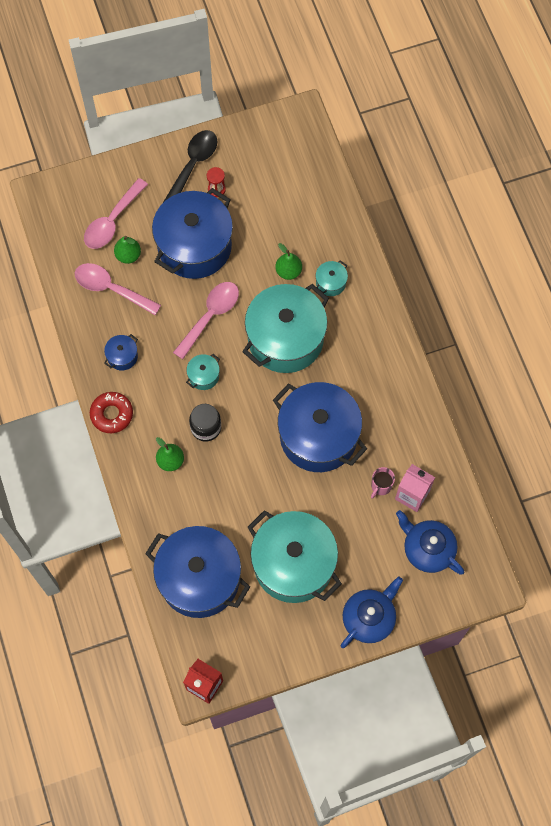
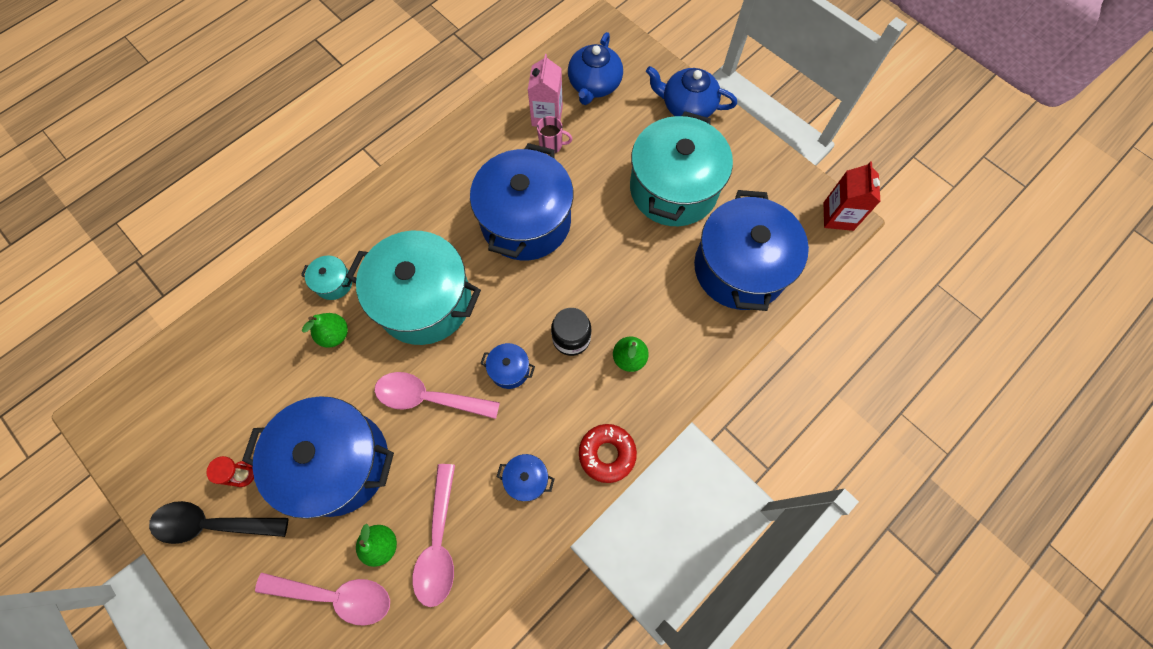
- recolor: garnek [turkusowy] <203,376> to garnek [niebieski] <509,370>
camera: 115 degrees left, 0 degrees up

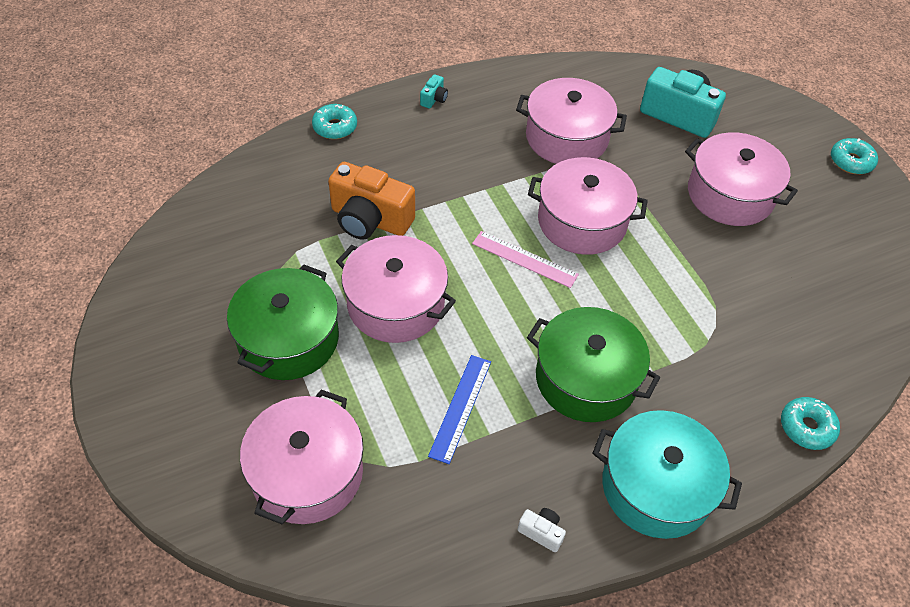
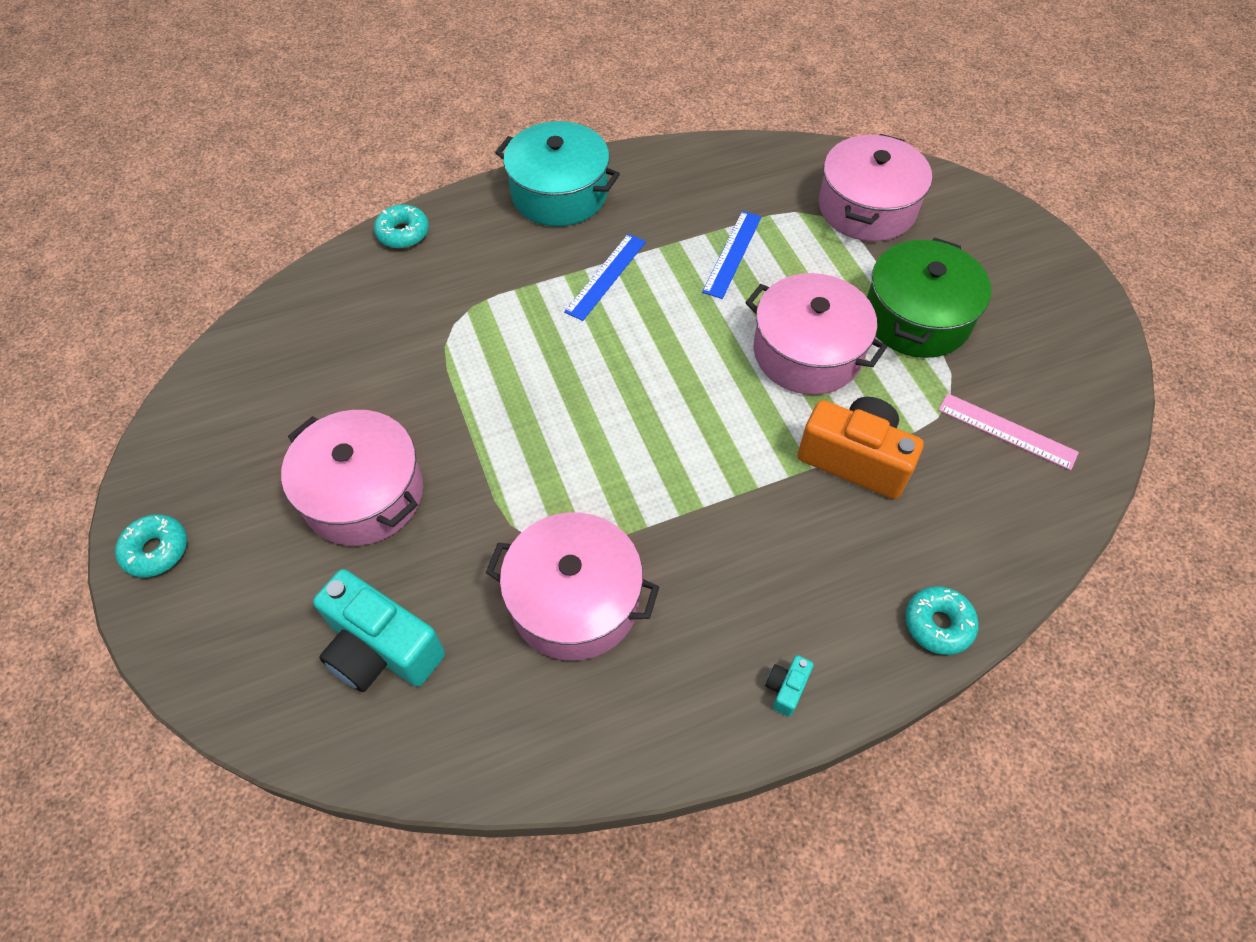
- delete: garnek [różowy] <582,221>
- move: linijka [różowy] <524,259> to <1007,431>
- replace: garnek [zielony] <586,379> to linijka [niebieski] <606,276>
- delete: aparat fotograficzny [biały] <541,532>
camera: 175 degrees left, 5 degrees up

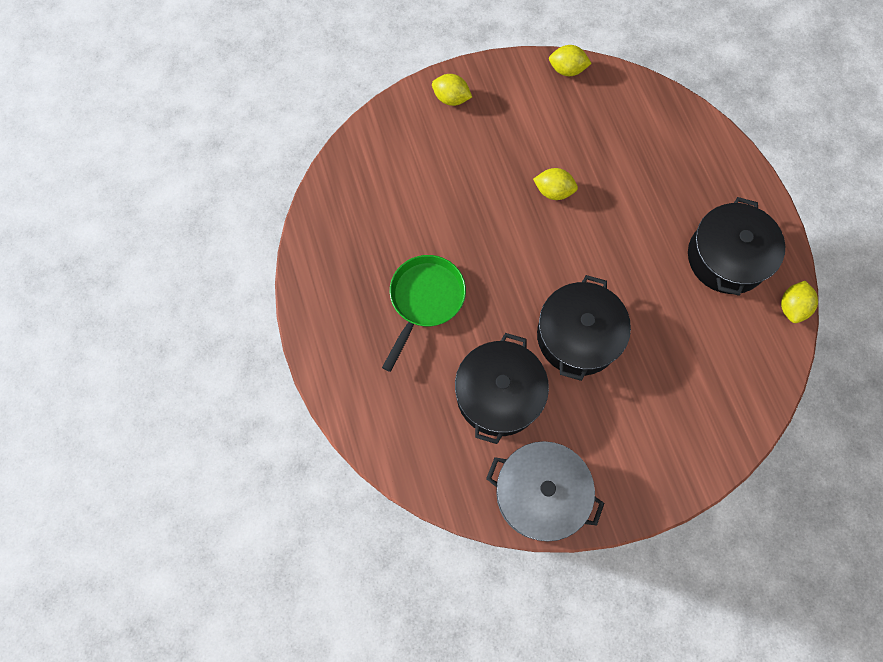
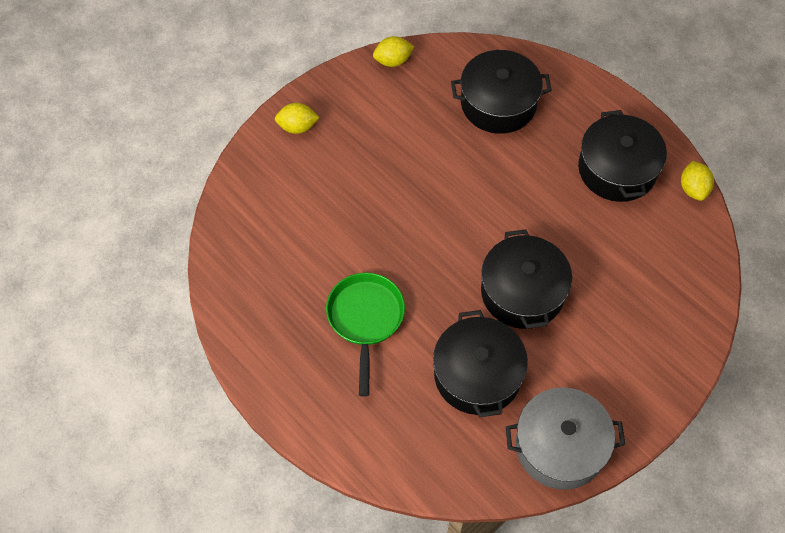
- delete: cytryna [żółty] <553,191>
- insert: garnek [czarny] <498,103>
camera: 25 degrees left, 10 degrees down

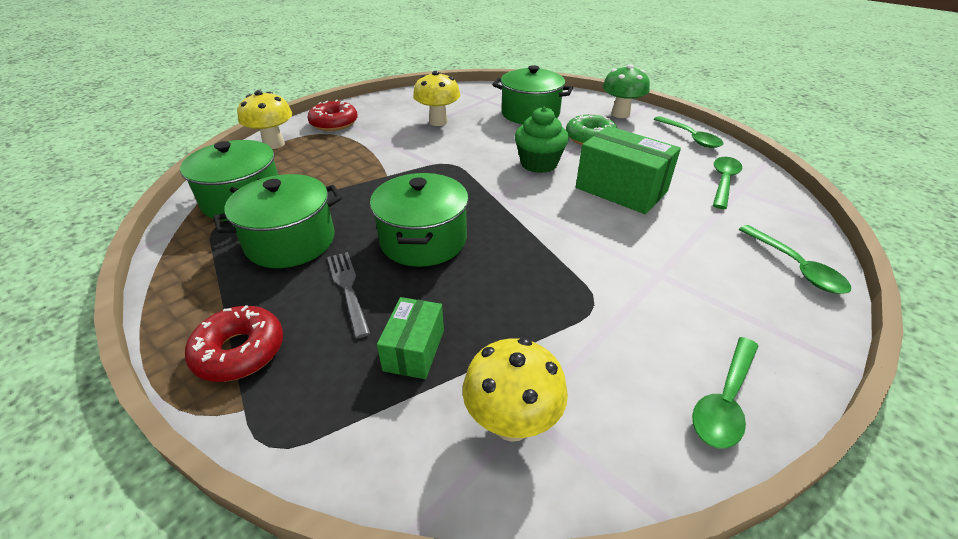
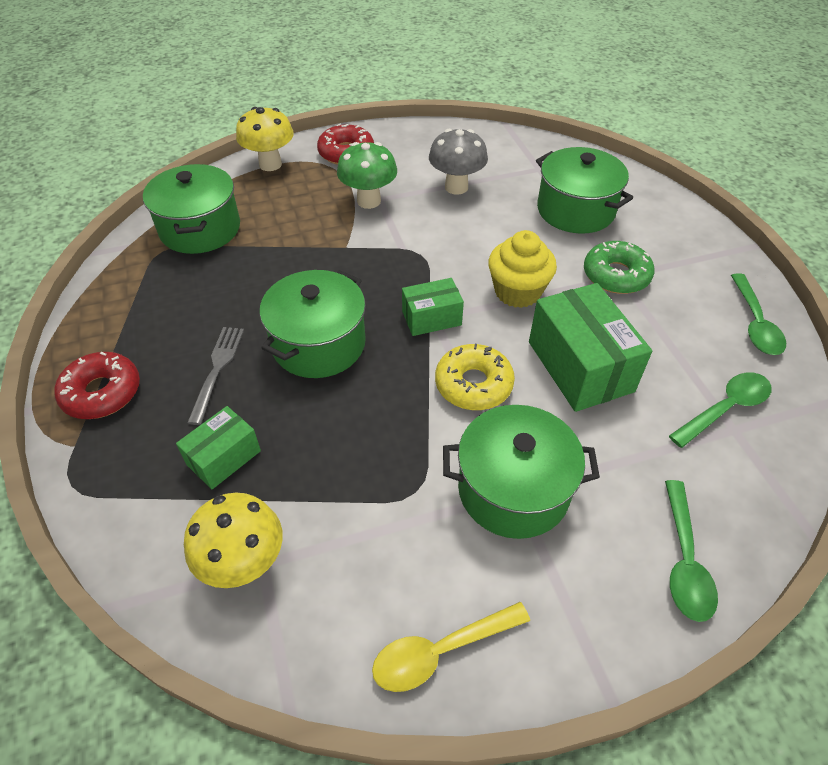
- move: grzyb [zielony] <620,114> to <369,201>
- recolor: grzyb [żółty] <438,122> to grzyb [szary] <456,187>
- recolor: muffinka [zielony] <539,164> to muffinka [żółty] <517,292>
- move: garnek [zielony] <291,241> to <513,489>
- recolor: łyżka [zielony] <724,401> to łyżka [żółty] <440,651>
- insert: pudełko [zielony] <431,318>
- insert: donut [żółty] <473,384>
camera: 30 degrees right, 10 degrees up

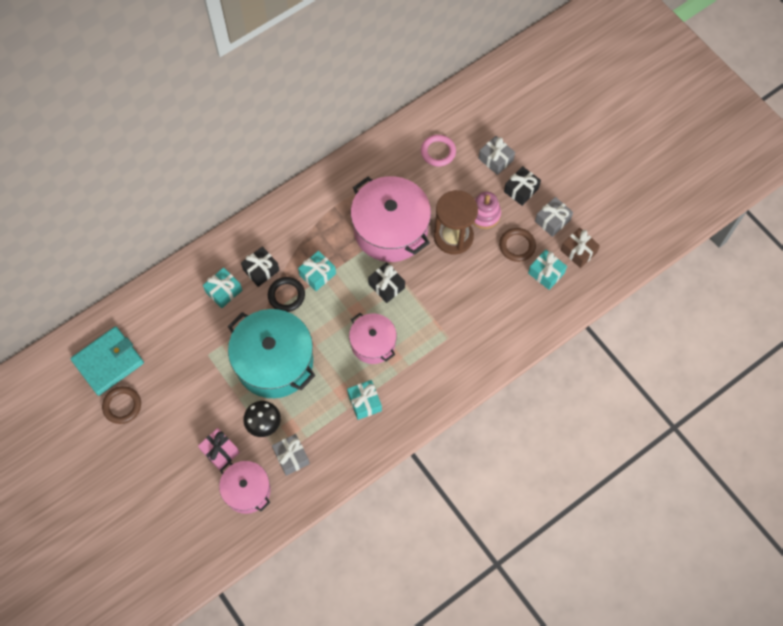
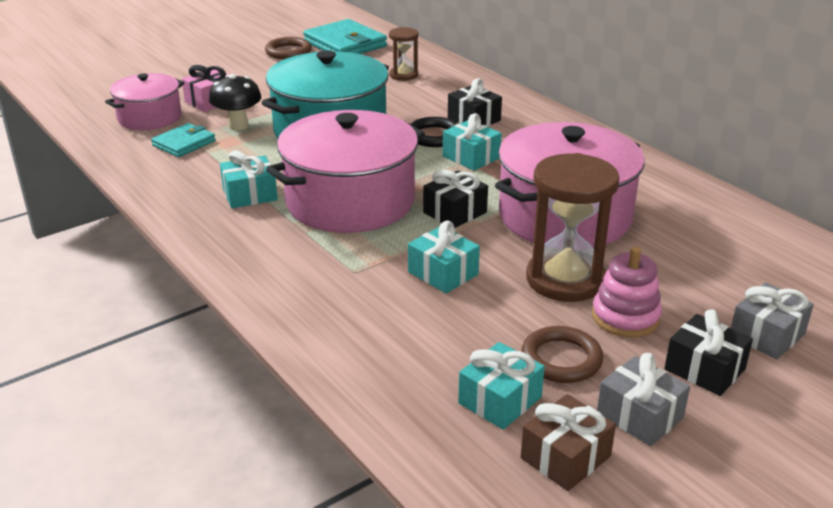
- delete: pierścień [różowy] <438,152>
- move: prezent [turkusowy] <224,291> to <443,273>
- resize: garnek [różowy] <373,343> = <350,201> x1.74
- replace: prezent [szary] <291,457> to portfel [turkusowy] <184,143>
- insert: klepsydra [brązowy] <403,75>
camera: 90 degrees right, 35 degrees down

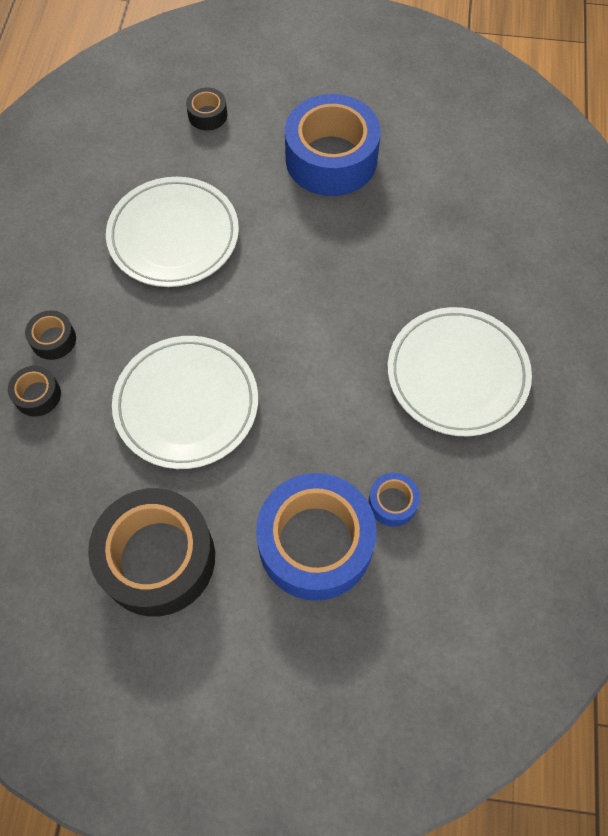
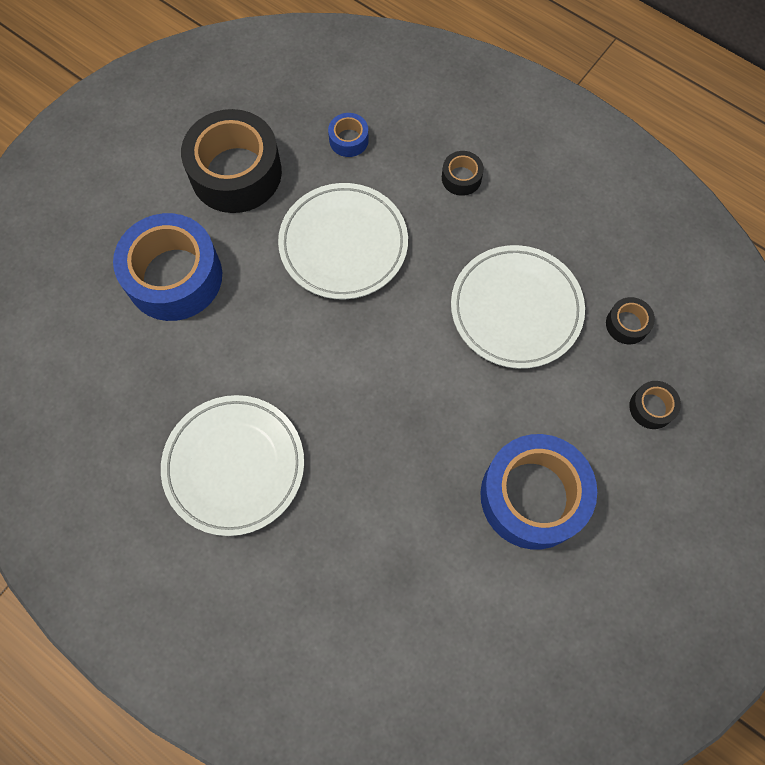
- move: taśma klejąca [czarny] <37,395> to <627,324>
- move: taśma klejąca [niebieski] <392,502> to <348,140>
camera: 120 degrees right, 5 degrees up

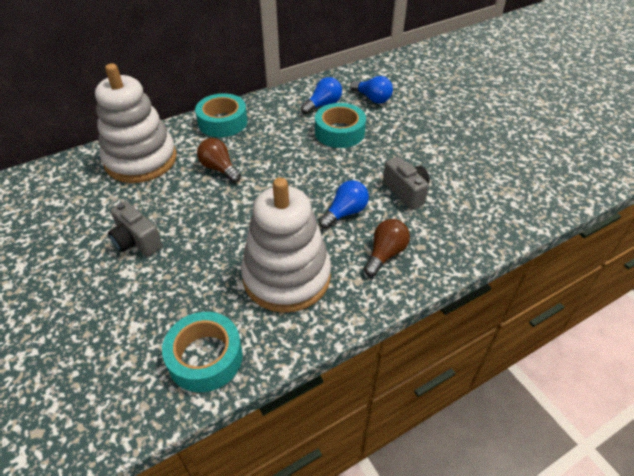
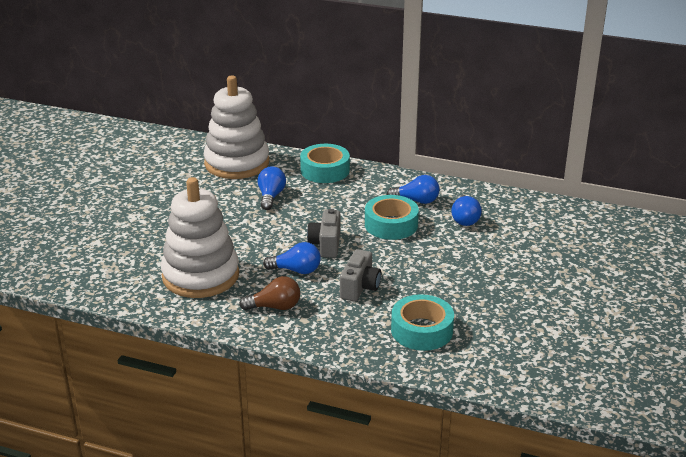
- recolor: żarówka [brązowy] <219,169> to żarówka [niebieski] <271,196>
- move: aparat fotograficzny [szary] <136,241> to <326,244>
- move: taśma klejąca [turkusowy] <205,357> to <421,330>
camera: 50 degrees right, 15 degrees down

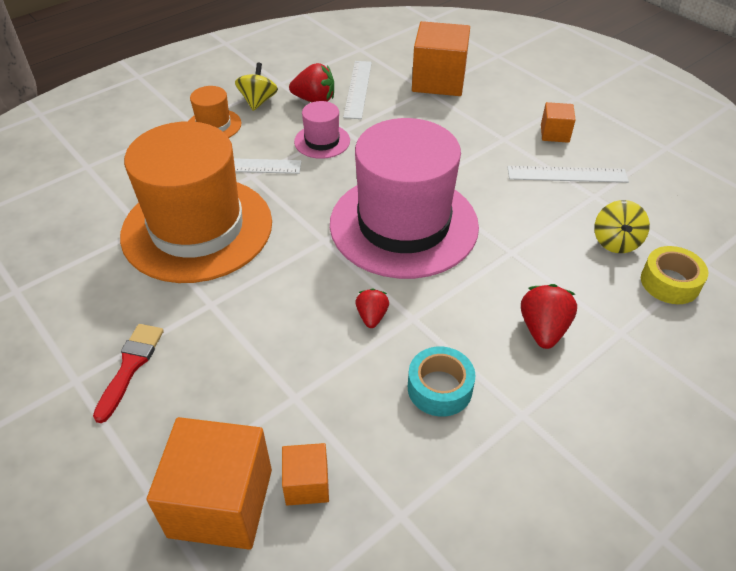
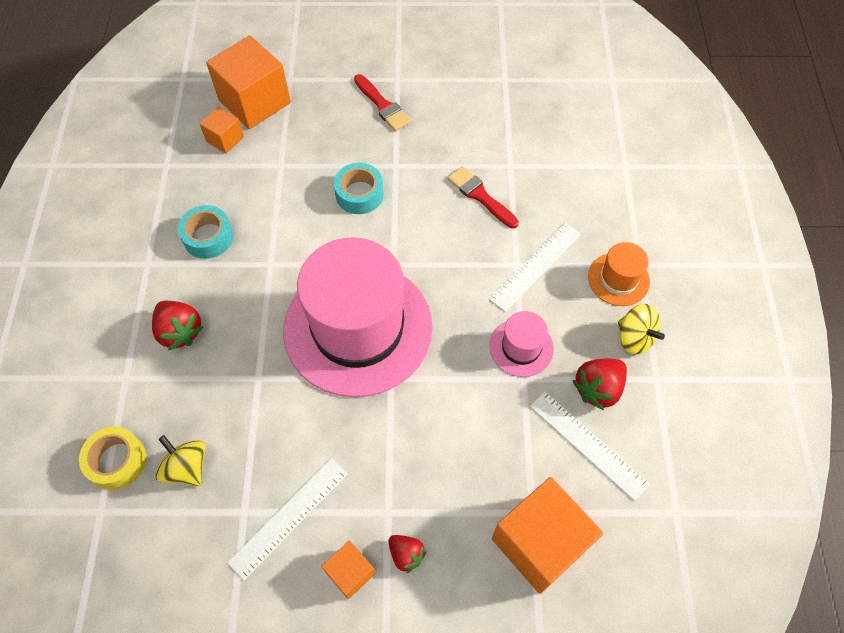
- replace: kapelusz [pomarańczowy] <197,228> to pędzel [czerwony] <480,196>
- move: truskawka [czerwony] <372,316> to <406,554>
- insert: taśma klejąca [turkusowy] <359,194>
camera: 130 degrees right, 15 degrees up

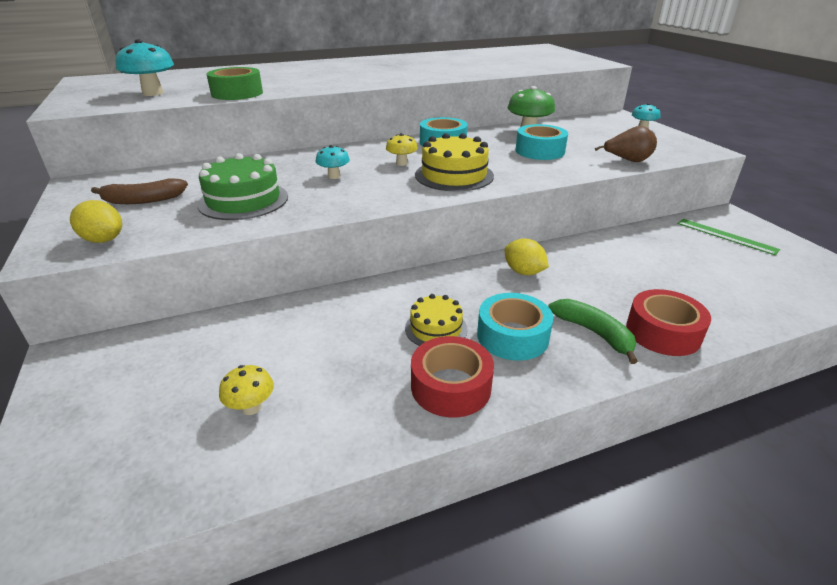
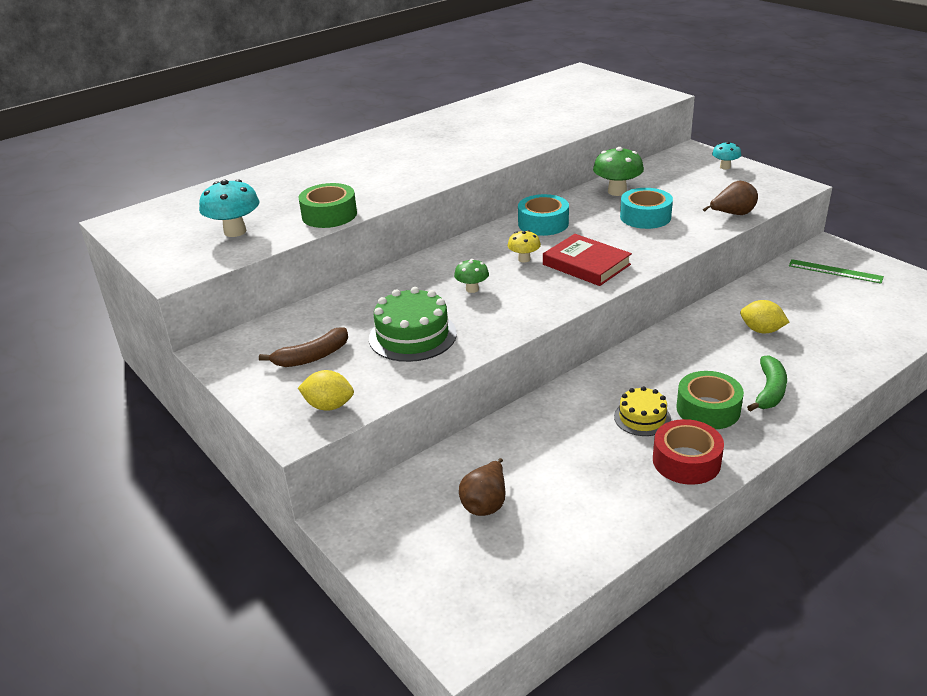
- replace: tort [żółty] <454,175> to książka [czerwony] <586,264>
- recolor: grzyb [turkusowy] <334,176> to grzyb [zielony] <472,289>
- move: cytryna [żółty] <523,272> to <761,330>
- delete: taśma klejąca [czerwony] <663,332>
- recolor: taśma klejąca [turkusowy] <512,336> to taśma klejąca [zielony] <708,409>
- rotate: banan [zielony] <594,333> = <769,391> 75 degrees clockwise
- delete: grzyb [żółty] <251,407>
- insert: gruszka [brązowy] <485,503>
camera: 15 degrees left, 0 degrees up

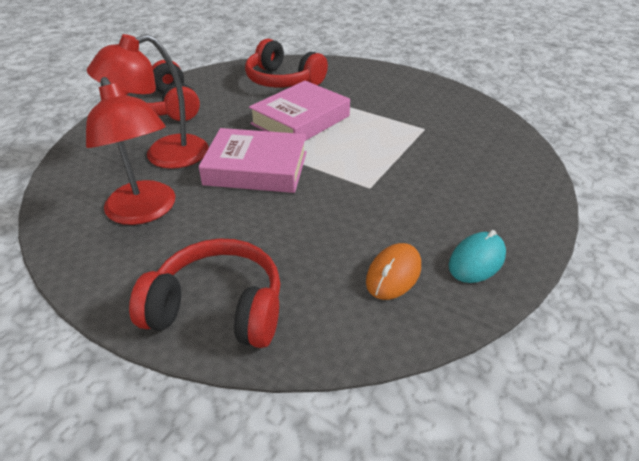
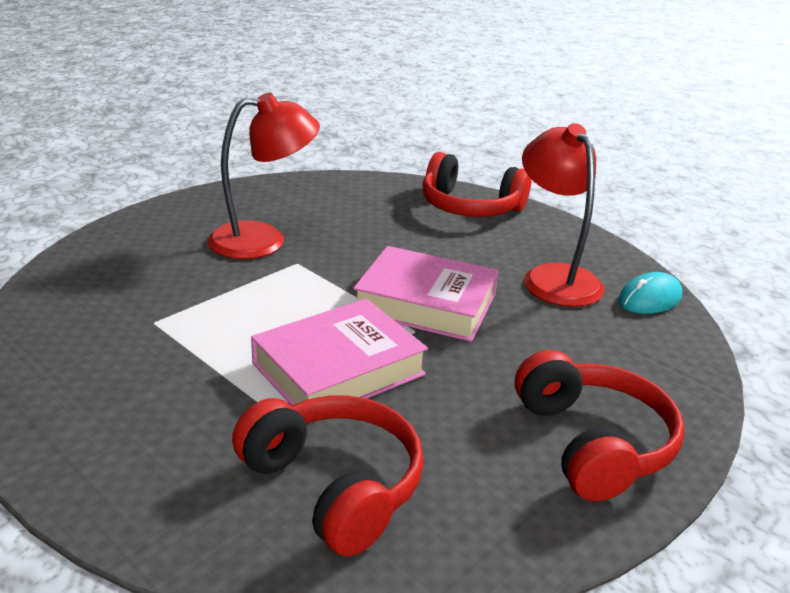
- move: lampka [czerwony] <164,155> to <263,240>
- move: myszka [turkusowy] <476,260> to <649,299>
- delete: myszka [pomarańczowy] <393,274>
camera: 170 degrees left, 10 degrees down

